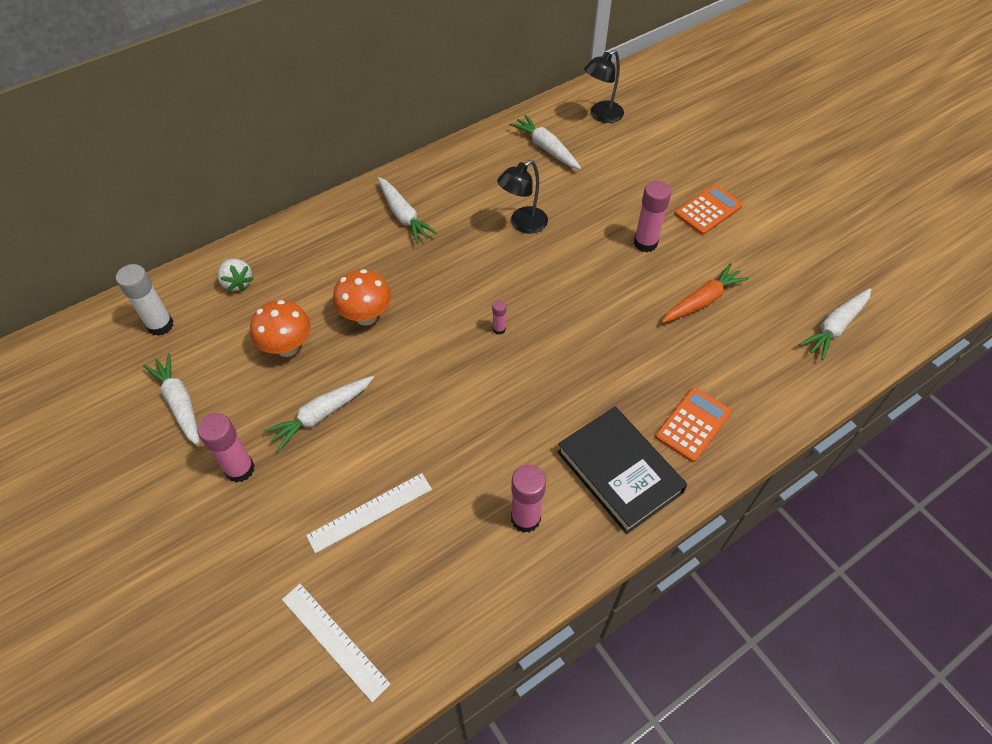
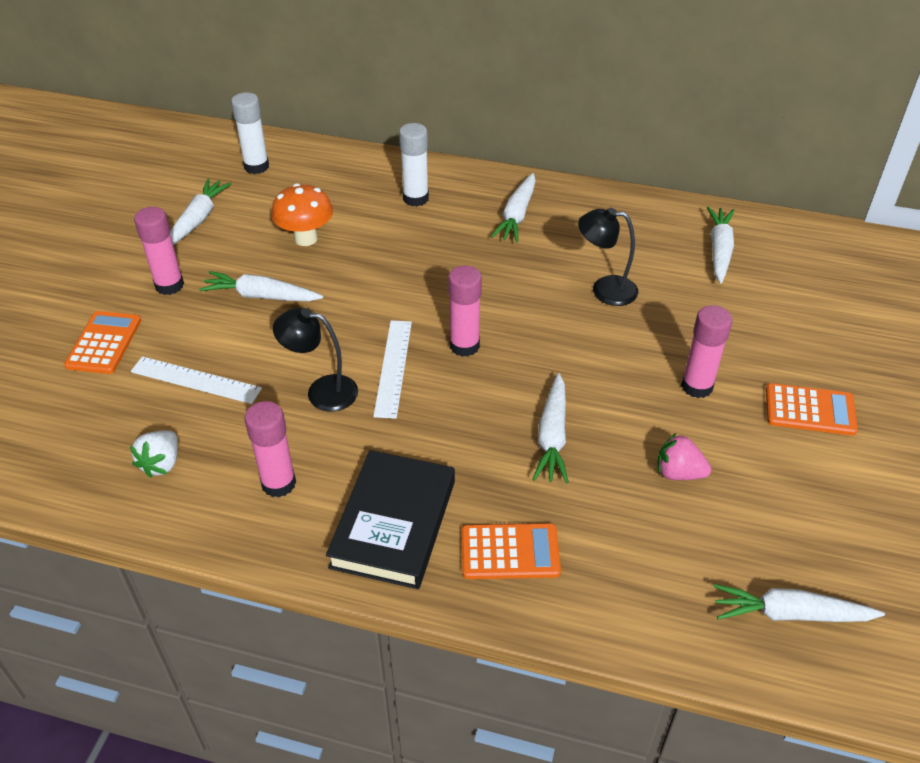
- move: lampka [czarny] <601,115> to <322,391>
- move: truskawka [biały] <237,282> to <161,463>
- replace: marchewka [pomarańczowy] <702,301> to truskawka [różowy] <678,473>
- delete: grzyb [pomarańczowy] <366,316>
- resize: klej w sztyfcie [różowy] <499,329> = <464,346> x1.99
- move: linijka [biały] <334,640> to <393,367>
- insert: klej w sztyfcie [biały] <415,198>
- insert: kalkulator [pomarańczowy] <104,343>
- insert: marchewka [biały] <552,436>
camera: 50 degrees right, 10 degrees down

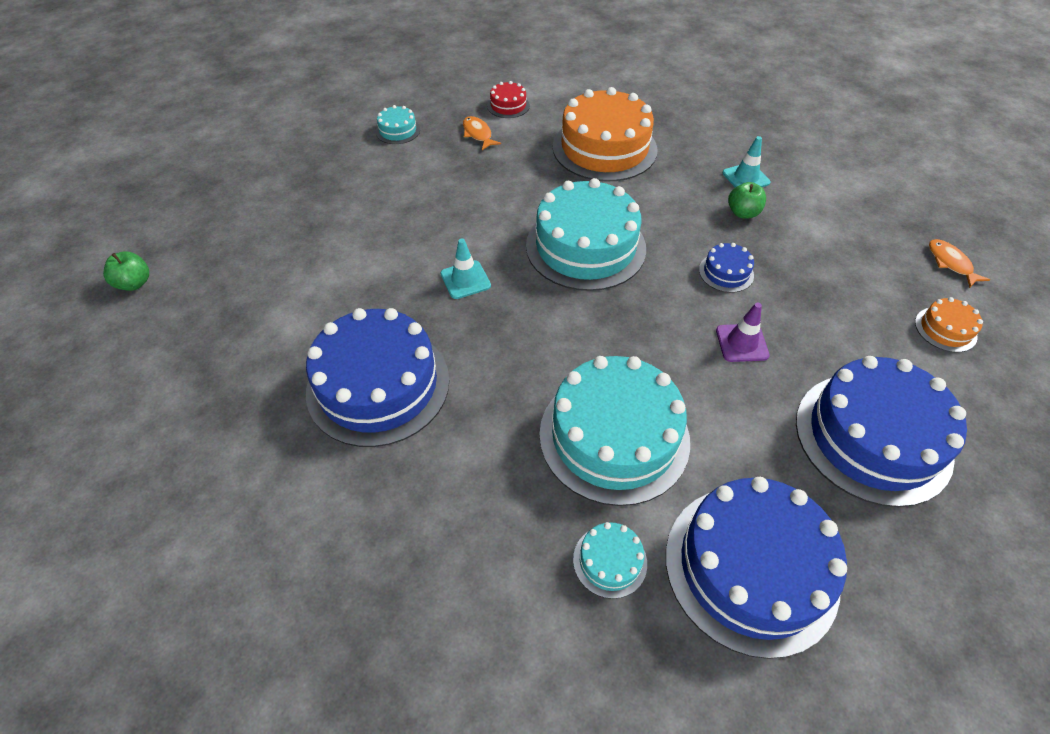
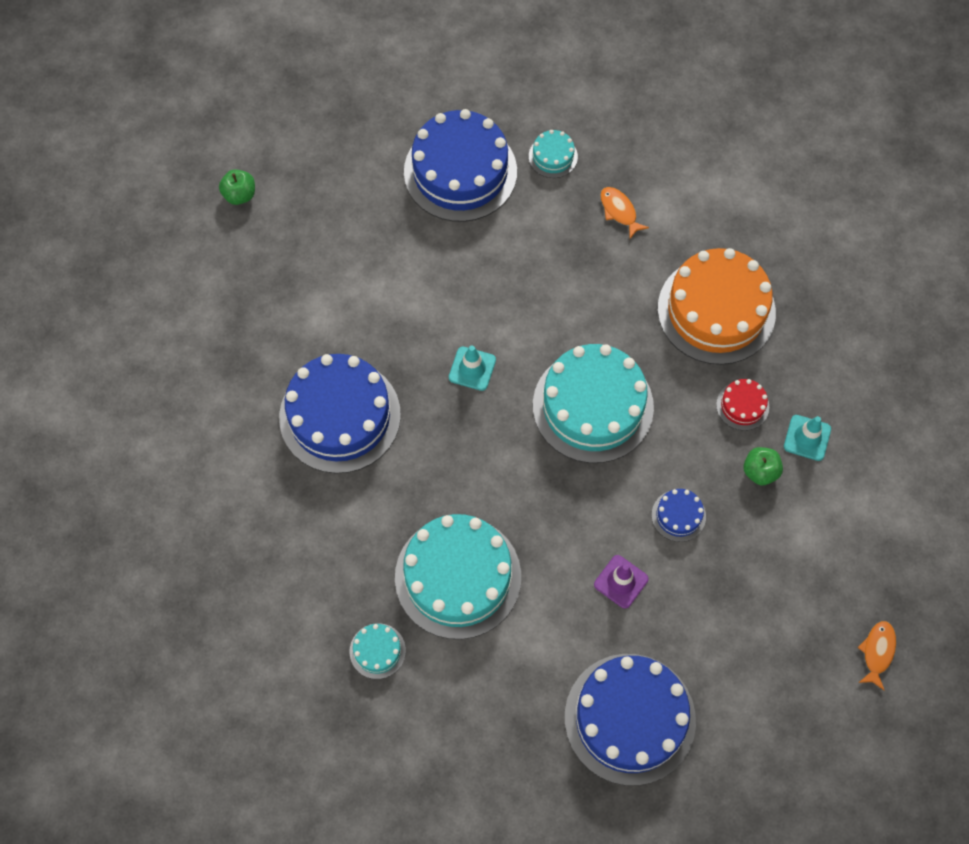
- move: tort [czerwony] <508,106> to <742,405>
- rotate: ryba [pomarańczowy] <478,134> = <619,211> 45 degrees counterclockwise
- delete: tort [pomarańczowy] <945,329>
- move: tort [niebieski] <751,567> to <460,171>
camera: 40 degrees right, 15 degrees up

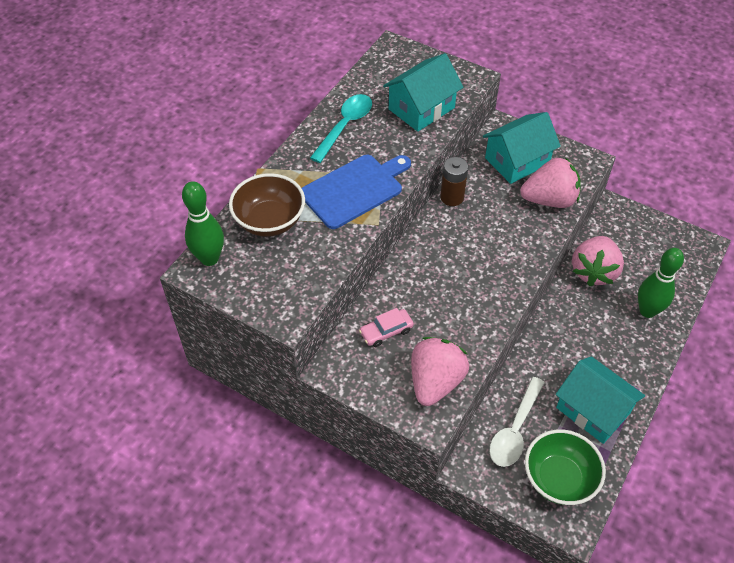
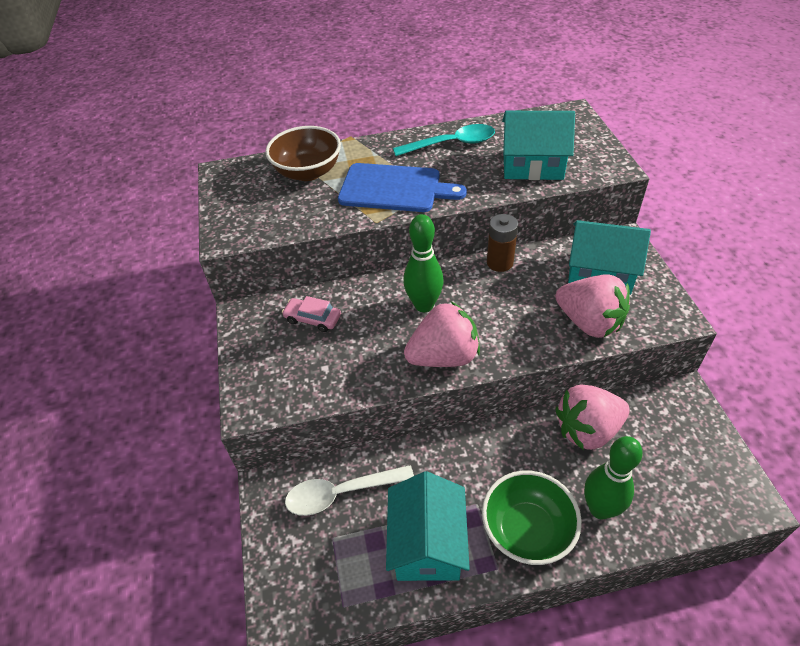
- move: kręgiel [zielony] <209,258> to <424,305>
- move: truskawka [różowy] <435,382> to <444,356>
- move: miska [zielony] <559,478> to <527,530>
camera: 50 degrees right, 5 degrees down

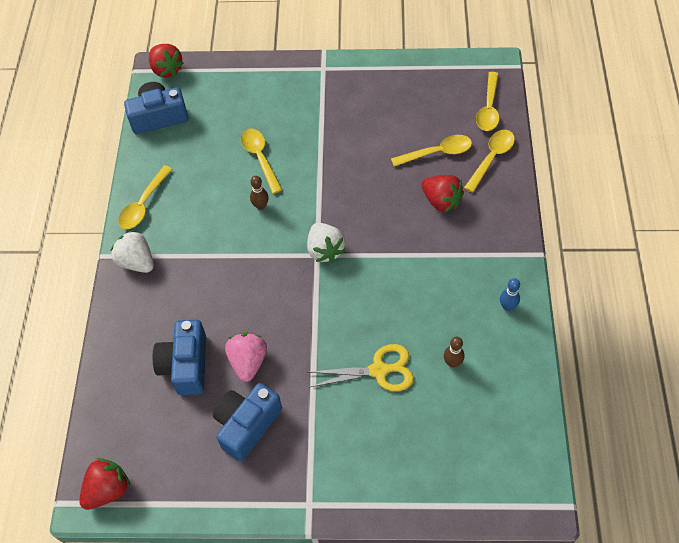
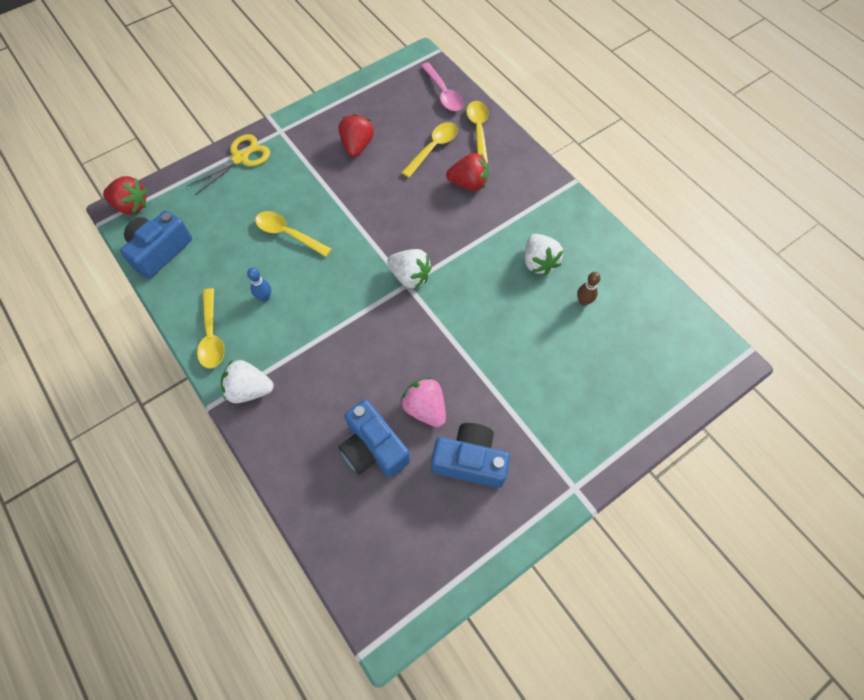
- recolor: łyżka [żółty] <488,108> to łyżka [różowy] <444,93>
- delete: kręgiel [brązowy] <260,206>
- move: kręgiel [niebieski] <507,306> to <264,297>
- move: nożyczki [żółty] <379,370> to <240,158>
- rotate: aparat fotograficzny [niebieski] <247,425> = <470,461> 105 degrees clockwise
- move: truskawka [czerwony] <108,489> to <357,146>
- insert: truskawka [biały] <539,262>
camera: 40 degrees left, 5 degrees up

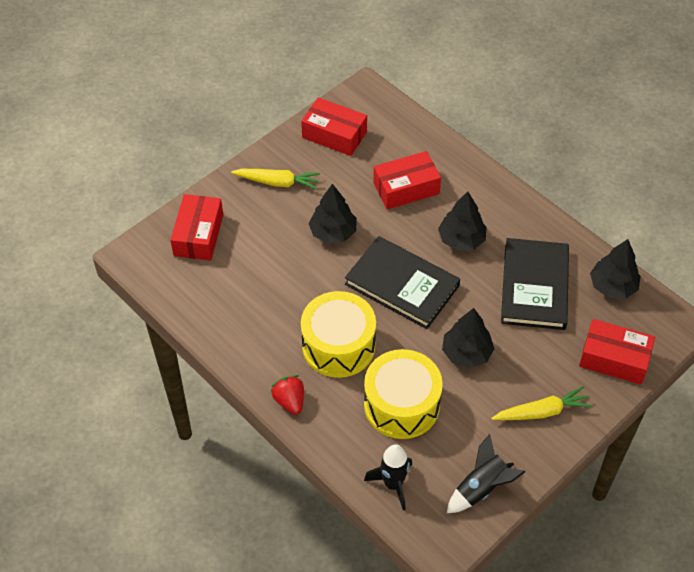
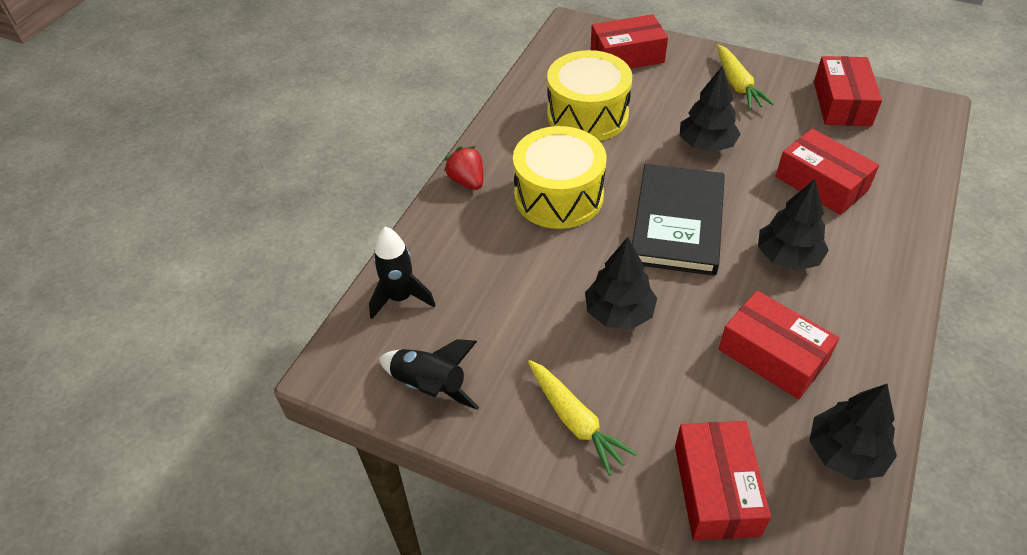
- replace: książka [czarny] <534,286> to pudełko [czerwony] <772,355>
- move: bęben [żółty] <401,405> to <587,115>
- rotate: truskawka [czerwony] <289,401> = <467,181> 75 degrees counterclockwise
camera: 70 degrees right, 5 degrees down

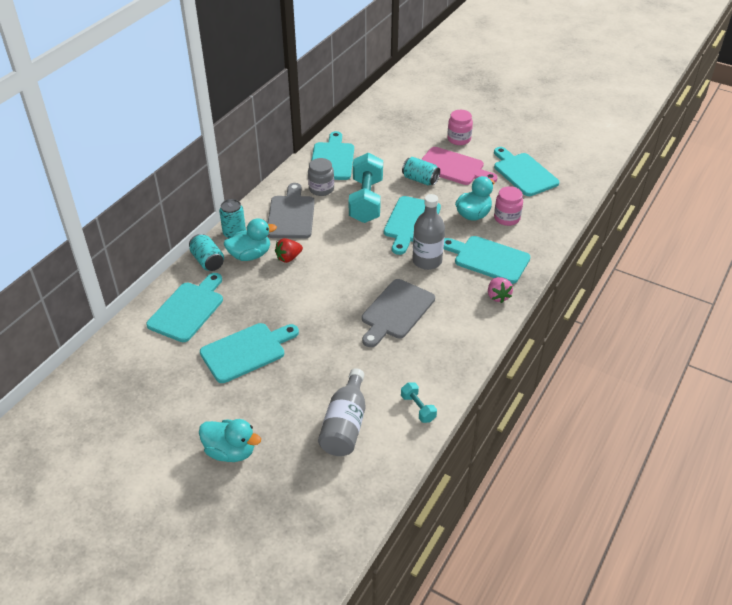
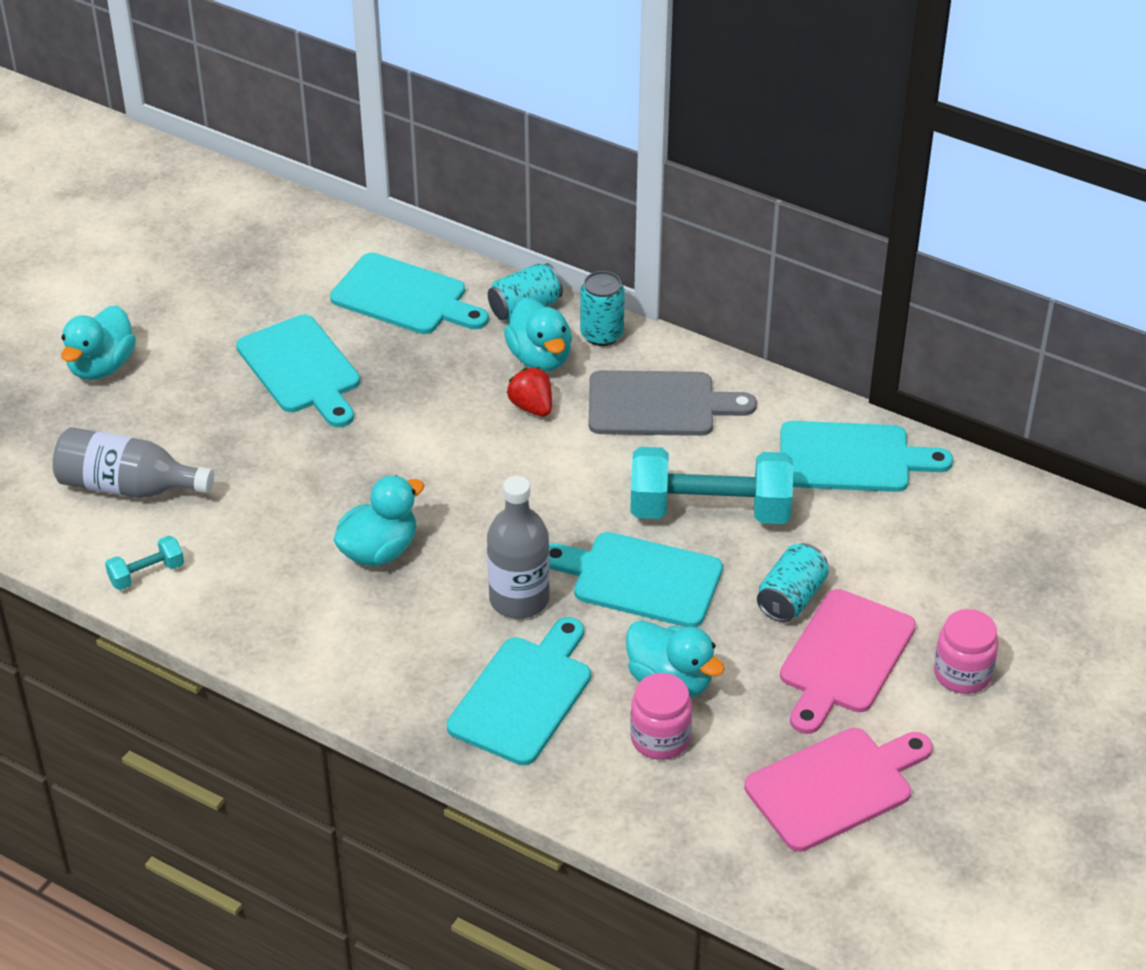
- recolor: deska do krojenia [turkusowy] <523,173> to deska do krojenia [różowy] <835,786>
- delete: słoik [szary] <321,189>
- delete: truskawka [różowy] <498,296>
- replace: deska do krojenia [szary] <396,311> to kaczka [turkusowy] <379,551>
camera: 90 degrees right, 0 degrees up

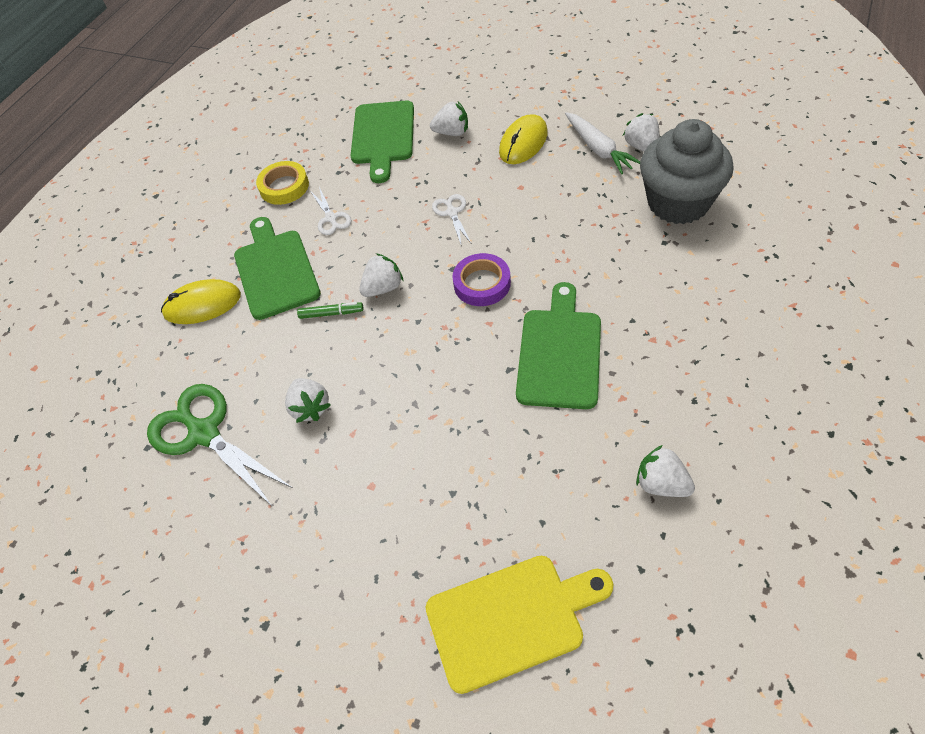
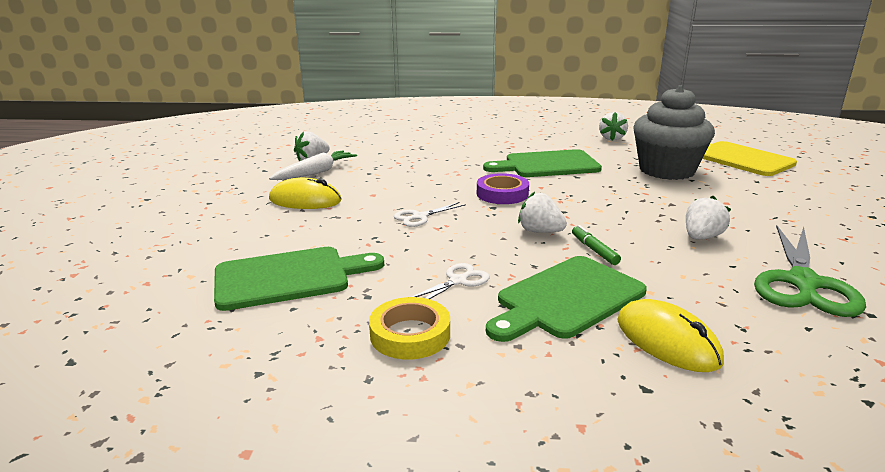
- delete: truskawka [biały] <452,132>
- move: muffinka [szary] <678,203> to <666,170>
camera: 115 degrees left, 30 degrees down

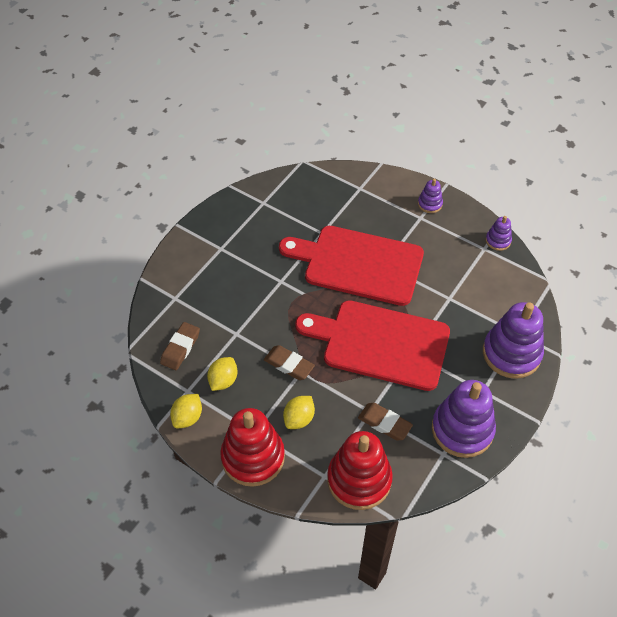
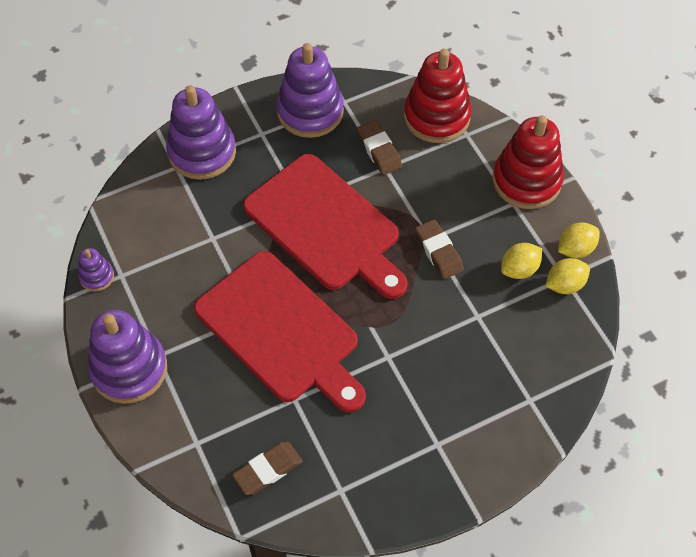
- resize: zabawka nakładanka [fioletowy] <430,204> = <129,369> x2.10
- move: gumka do mazania [brązowy] <180,348> to <268,470>
- move: cytryna [żółty] <299,419> to <564,284>
camera: 150 degrees left, 5 degrees up

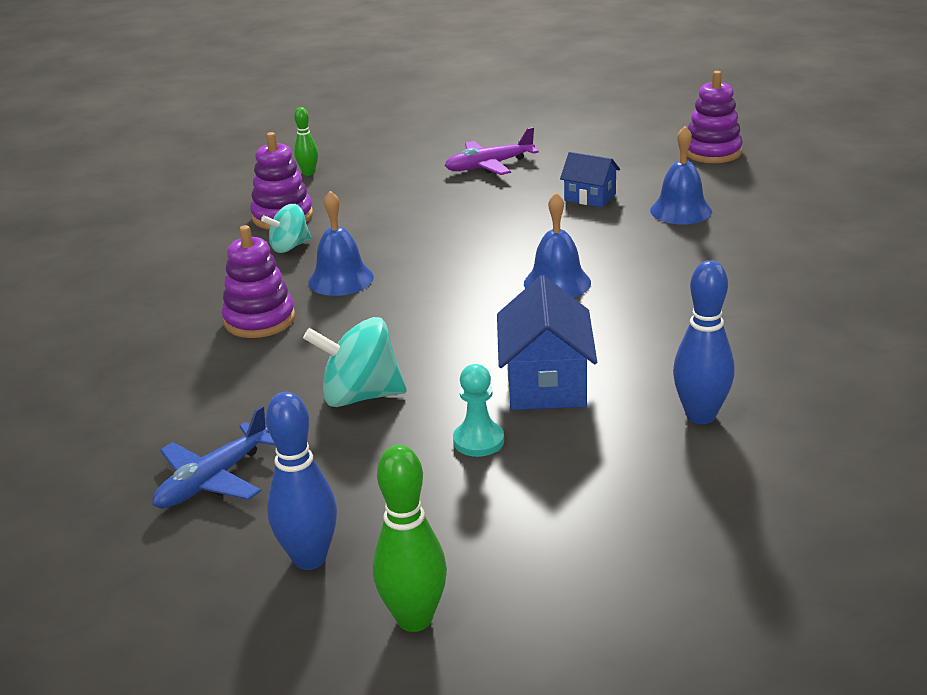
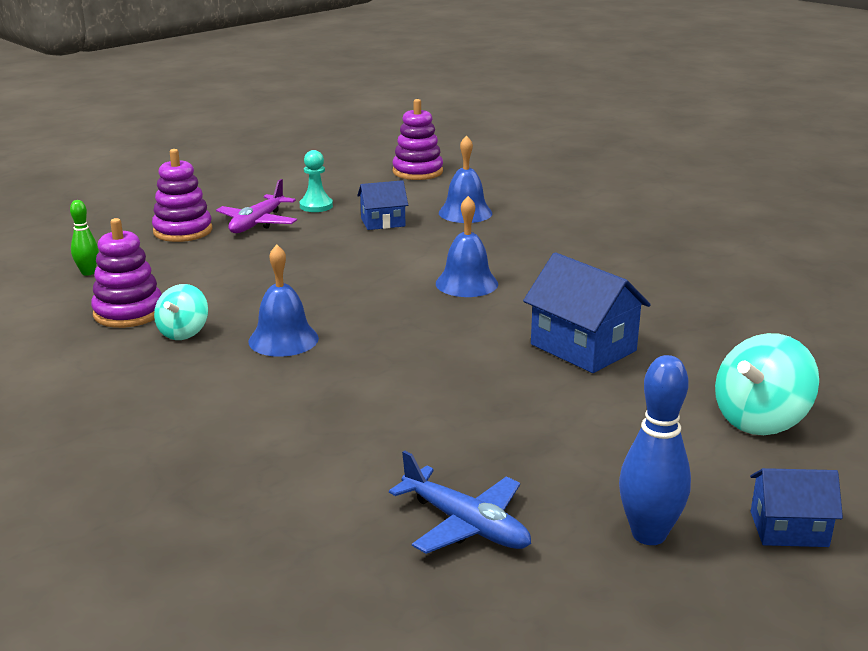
- move: zabawka nakładanka [fioletowy] <259,320> to <183,231>
- delete: kręgiel [niebieski] <700,416>
- move: bączek [turkusowy] <360,396> to <760,420>
- move: pionek [turkusowy] <478,441> to <316,206>
- rotate: samolot [niebieski] <214,479> = <465,524> 45 degrees counterclockwise
- replace: kręgiel [zielony] <414,619> to domek [niebieski] <789,529>
camera: 45 degrees left, 5 degrees down

